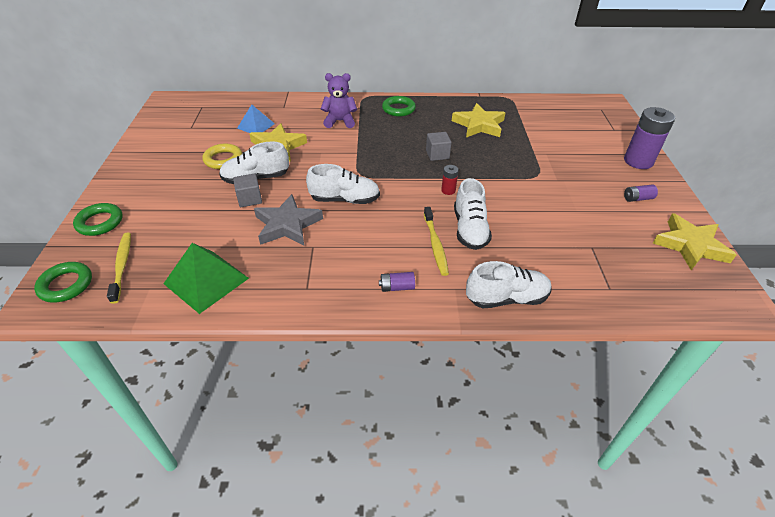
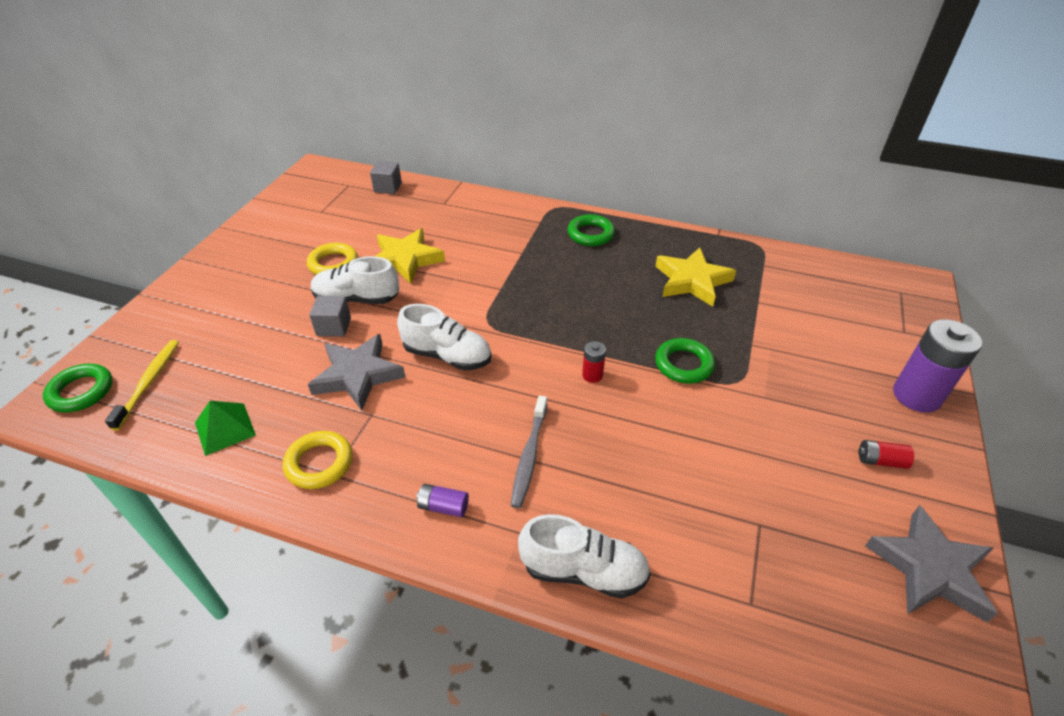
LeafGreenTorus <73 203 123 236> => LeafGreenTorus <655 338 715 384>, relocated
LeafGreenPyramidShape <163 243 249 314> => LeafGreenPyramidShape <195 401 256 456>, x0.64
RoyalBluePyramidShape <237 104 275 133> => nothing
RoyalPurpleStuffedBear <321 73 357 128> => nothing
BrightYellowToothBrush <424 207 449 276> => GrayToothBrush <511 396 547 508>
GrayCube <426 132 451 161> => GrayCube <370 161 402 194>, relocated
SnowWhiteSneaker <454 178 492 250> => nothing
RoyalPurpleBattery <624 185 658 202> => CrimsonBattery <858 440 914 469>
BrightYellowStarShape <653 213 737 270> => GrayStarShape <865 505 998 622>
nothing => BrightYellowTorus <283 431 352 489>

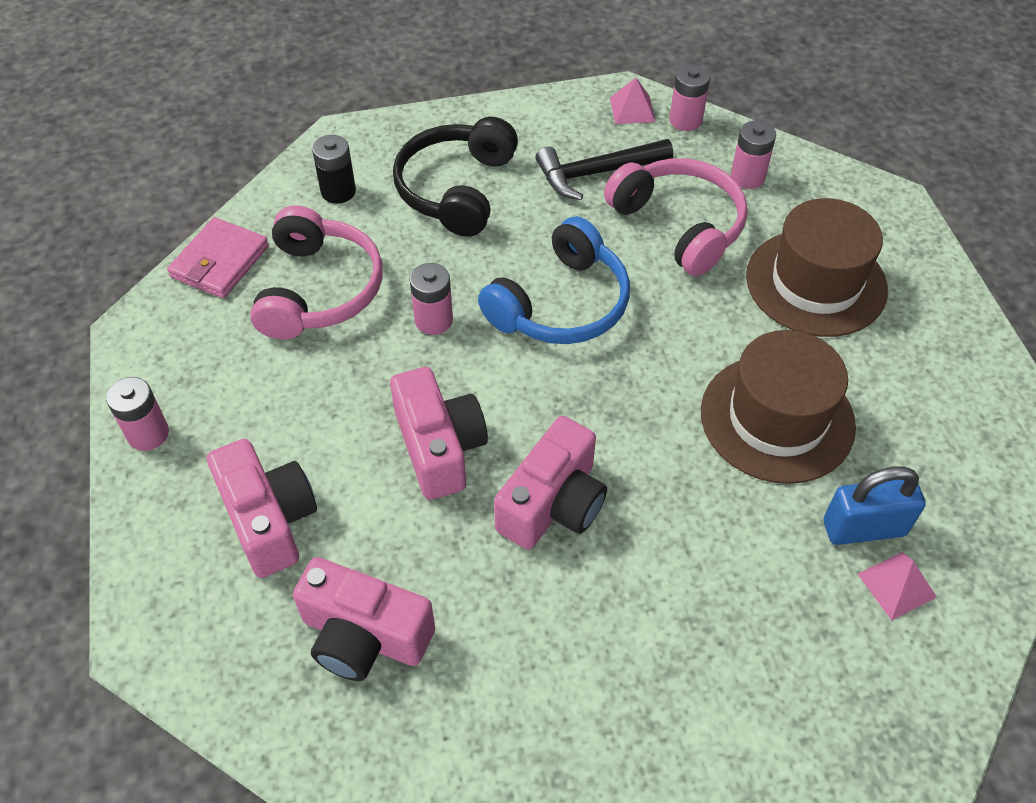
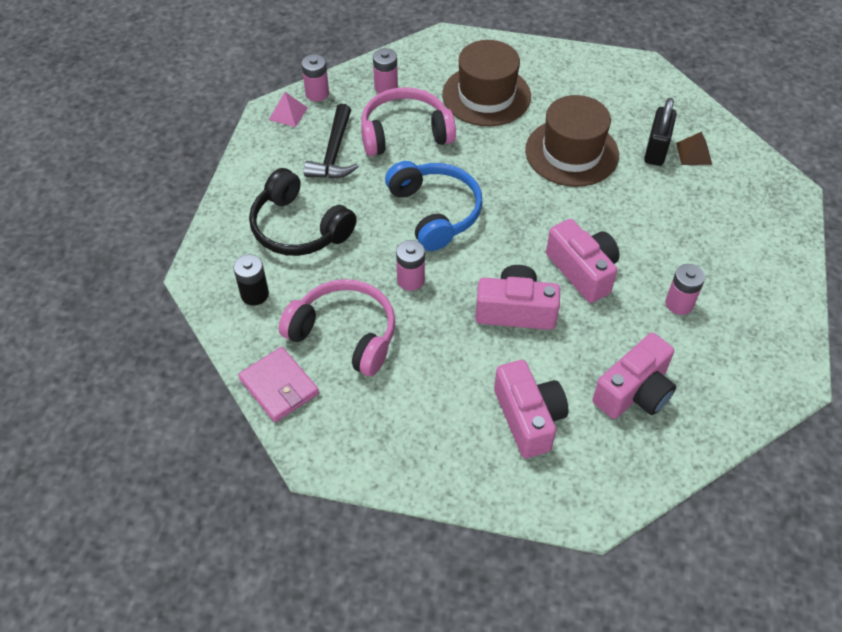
RosePinkBattery <106 377 169 451> => RosePinkBattery <665 264 705 315>, relocated
RosePinkPhotoCamera <207 439 317 578> => RosePinkPhotoCamera <494 360 568 458>, 75 degrees clockwise
RoyalBlueSmallLock <824 466 926 545> => JetBlackSmallLock <644 98 677 166>
RosePinkPyramidShape <858 552 937 620> => RussetPyramidShape <676 132 712 165>

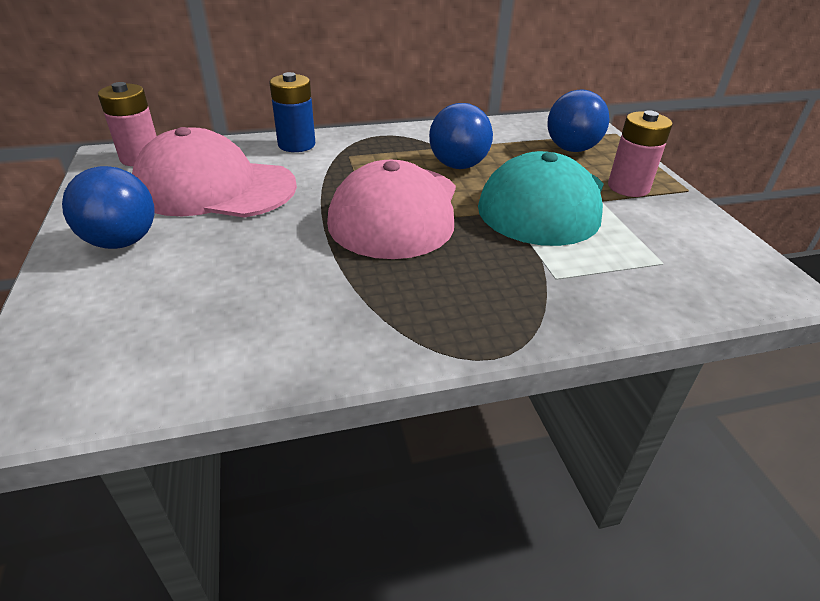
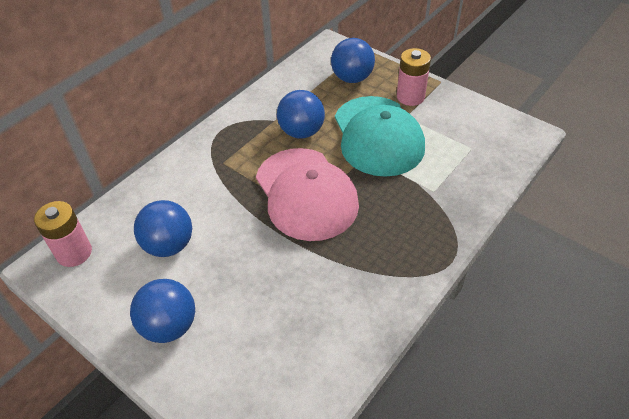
RosePinkPeakedCap <132 127 297 218> => RoyalBlueBall <134 200 192 257>
RoyalBlueBattery <269 72 315 152> => nothing

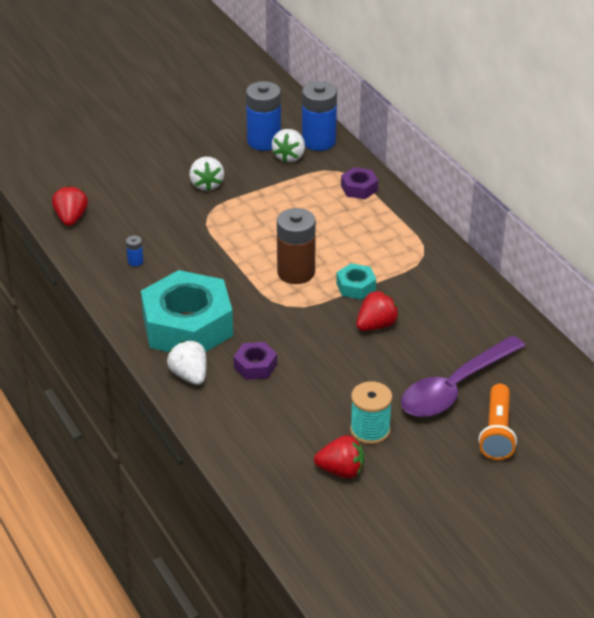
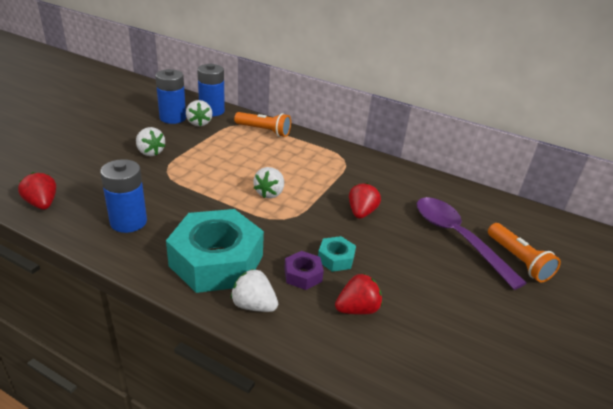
RoyalBlueBattery <126 235 143 266> => RoyalBlueBattery <100 159 147 233>, x2.41
RussetBattery <277 208 316 284> => SnowWhiteToyStrawberry <253 167 284 198>
CrimsonToyStrawberry <314 435 364 479> => CrimsonToyStrawberry <335 274 382 315>, relocated
TurquoiseHexNut <336 263 376 300> => TurquoiseHexNut <318 236 356 272>, relocated
RoyalPurpleHexNut <341 167 378 199> => BrightOrangeTorch <234 112 291 137>
TurquoiseBobbin <350 381 392 445> => nothing
RoyalPurpleTeaspoon <401 336 525 417> => RoyalPurpleTeaspoon <417 197 527 290>, 135 degrees clockwise

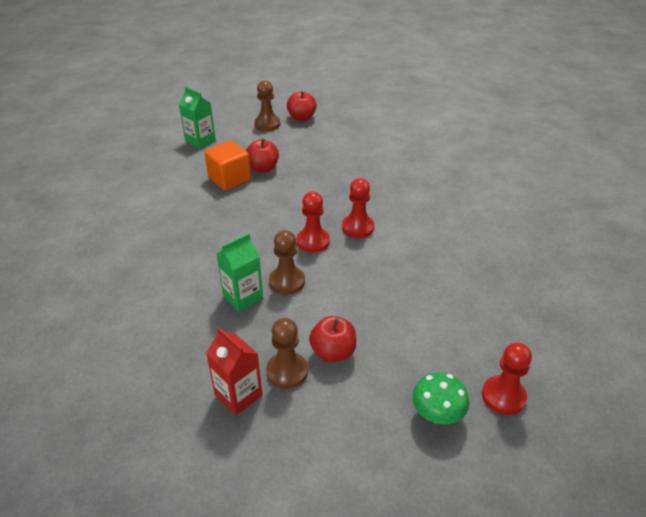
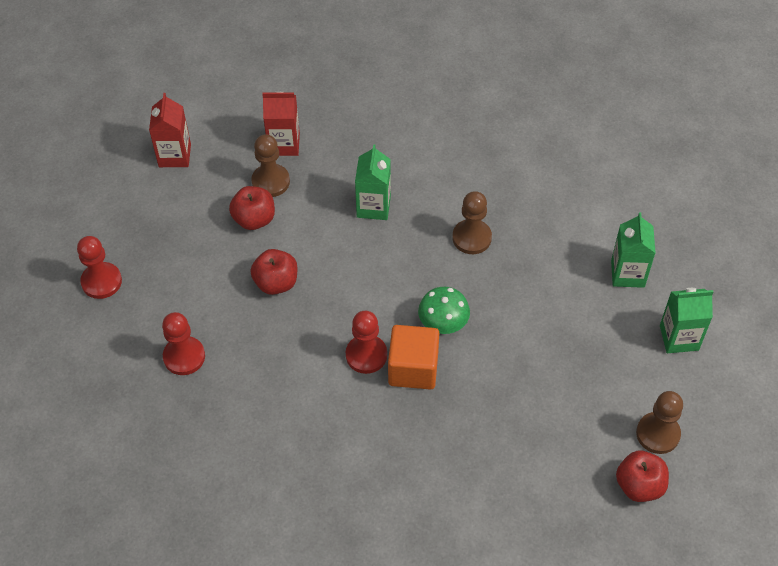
BrightOrangeCube <204 140 251 191> => BrightOrangeCube <388 325 439 390>, relocated
CrimsonApple <246 138 279 173> => CrimsonApple <251 249 297 295>, relocated
RussetChessPawn <269 230 305 295> => RussetChessPawn <452 191 492 254>, relocated
CrimsonChessPawn <297 191 330 253> => CrimsonChessPawn <162 312 205 375>, relocated
LeafGreenMushroom <412 372 469 424> => LeafGreenMushroom <418 287 470 334>, relocated
nothing => CrimsonJuiceCarton <149 93 191 167>
nothing => LeafGreenJuiceCarton <611 212 656 288>

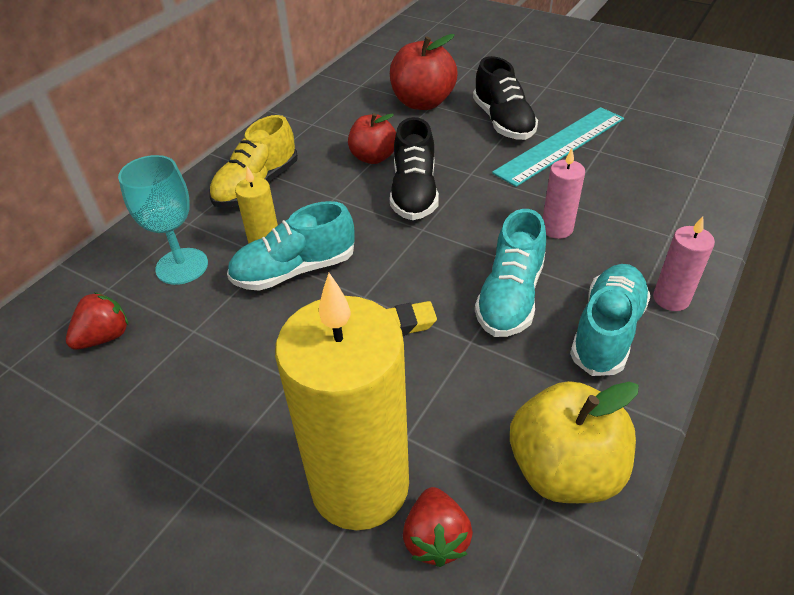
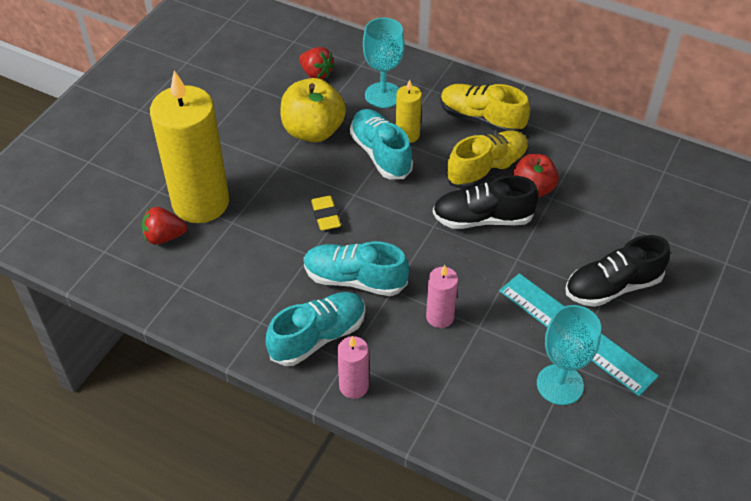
CrimsonApple <390 34 458 110> => nothing
BrightYellowApple <510 381 639 503> => BrightYellowApple <281 78 346 142>, relocated
TurquoiseSneaker <570 264 651 376> => TurquoiseSneaker <266 292 365 366>, 60 degrees counterclockwise
nothing => BrightYellowSneaker <446 130 529 189>
nothing => TurquoiseChalice <537 305 601 405>

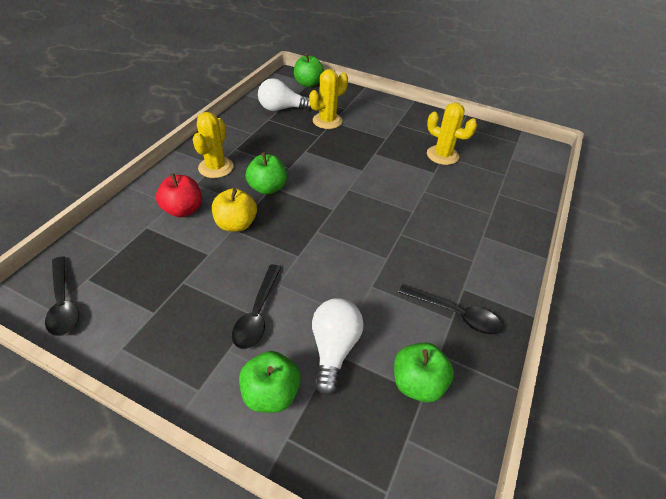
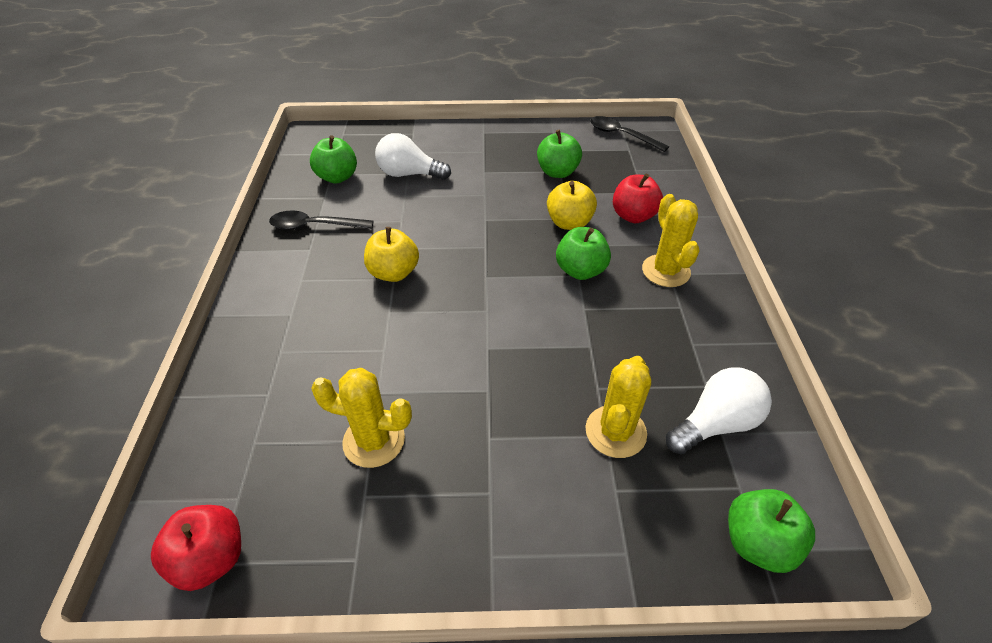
JetBlackTeaspoon <232 265 281 349> => nothing
LeafGreenApple <239 351 301 413> => LeafGreenApple <537 130 582 178>, relocated
SnowWhiteBulb <312 298 364 396> => SnowWhiteBulb <375 133 451 180>, 120 degrees clockwise
nothing => CrimsonApple <151 505 241 591>
nothing => BrightYellowApple <364 227 419 282>

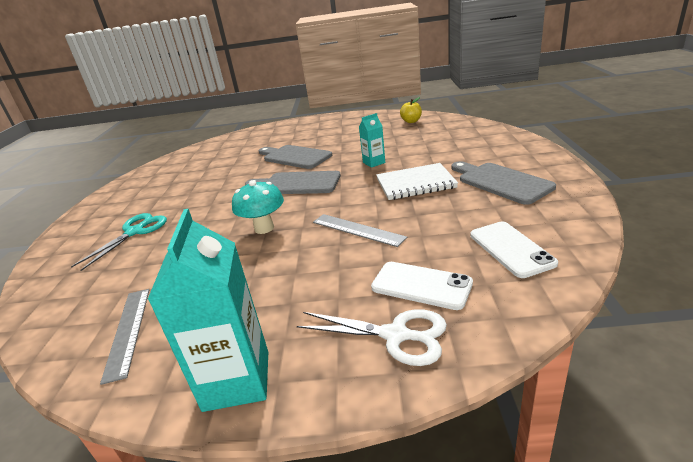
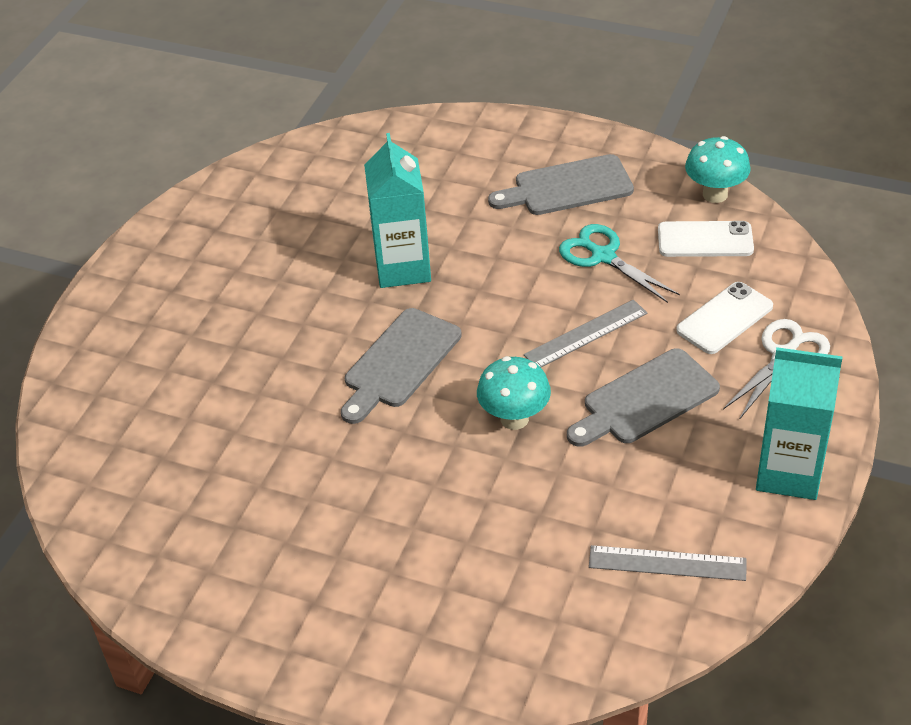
TurquoiseShears <71 213 167 271> => TurquoiseShears <559 224 680 303>, relocated
GrayCuttingBoard <259 145 332 169> => GrayCuttingBoard <567 348 720 447>, relocated
TurquoiseJuiceCarton <359 113 385 168> => TurquoiseJuiceCarton <364 133 431 288>, x1.90
SnowWhiteNotebook <376 163 458 200> => nothing
BrightYellowApple <400 97 422 123> => nothing
nothing => TurquoiseMushroom <685 136 751 203>

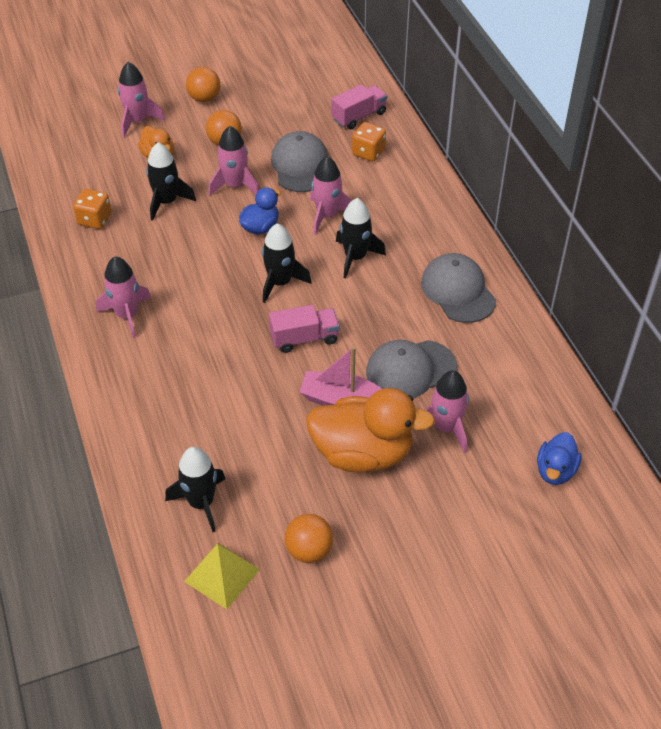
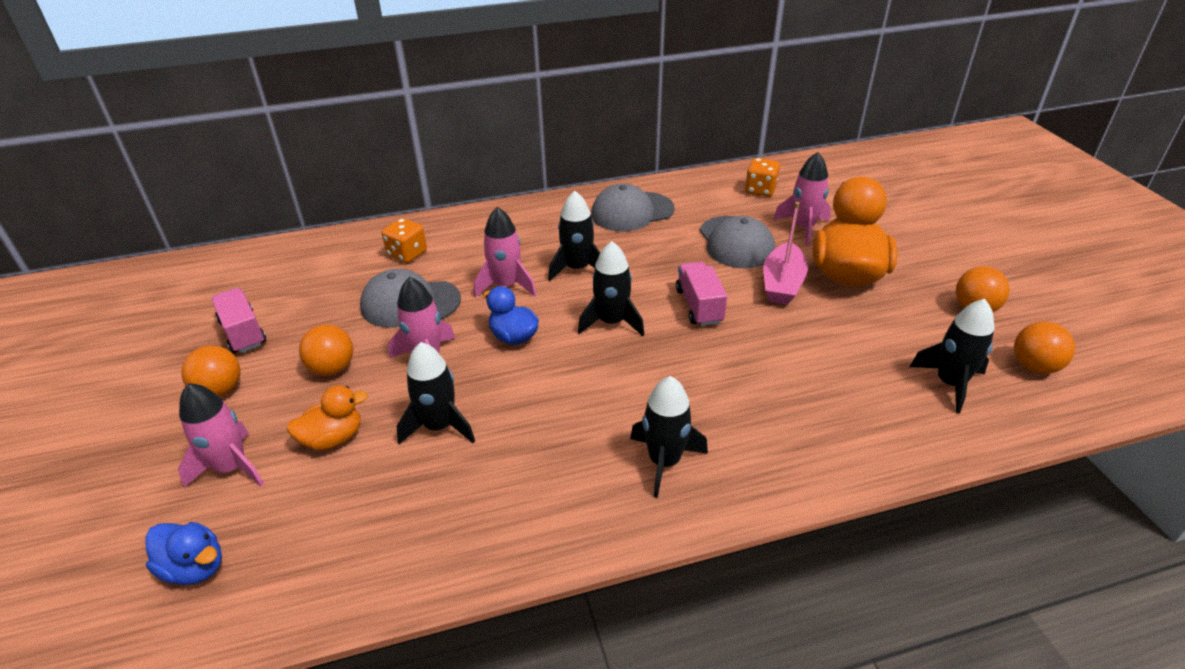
BrightOrangeDice <73 189 111 229> => BrightOrangeDice <745 158 780 197>, relocated
RosePinkSpaceship <96 256 152 339> => JetBlackSpaceship <630 376 708 498>
BrightYellowPyramidShape <184 543 260 609> => BrightOrangeBall <1014 322 1075 374>
RosePinkToyTruck <331 84 387 129> => RosePinkToyTruck <212 288 266 353>, relocated
RoyalBlueDuck <537 432 581 485> => RoyalBlueDuck <146 522 222 585>, relocated

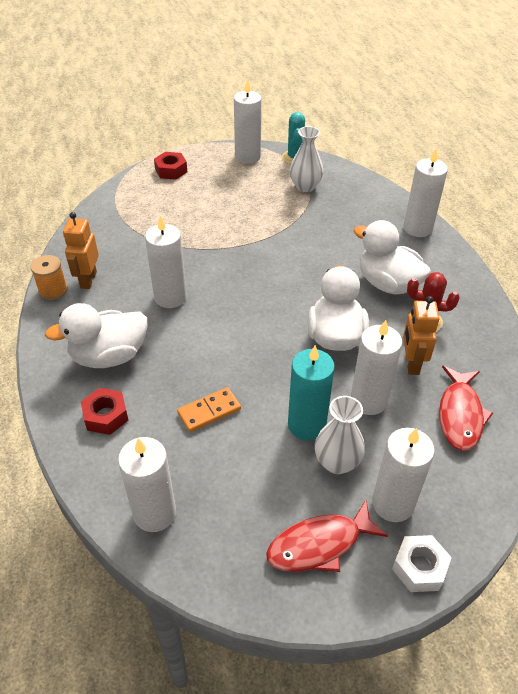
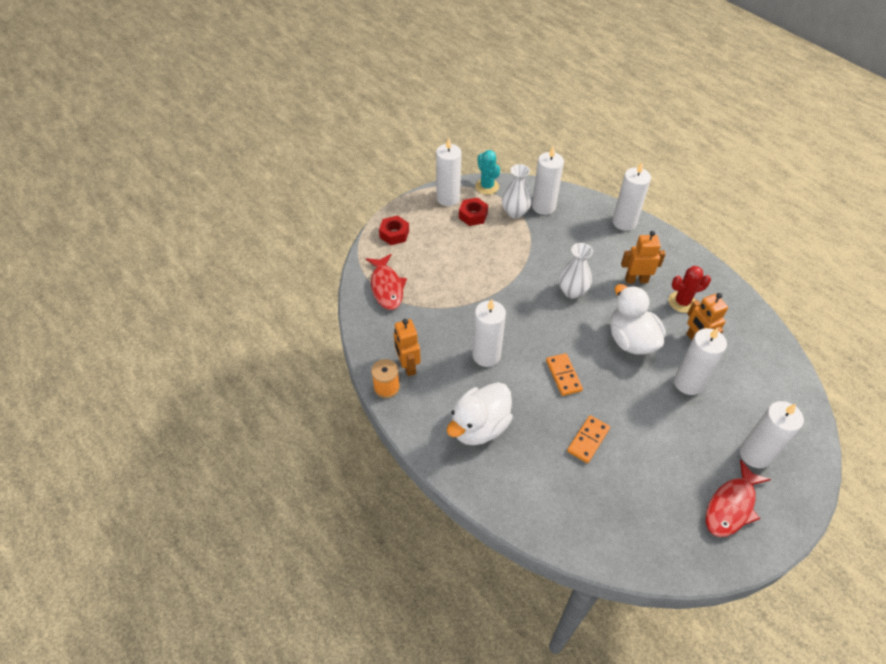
CrimsonHexNut <81 388 129 435> => CrimsonHexNut <459 198 488 226>, relocated
SnowWhiteCandle <118 437 176 532> => SnowWhiteCandle <532 146 564 215>, relocated
TurquoiseCandle <288 345 335 440> => nothing
SnowWhiteFlowerVase <315 396 365 474> => SnowWhiteFlowerVase <559 243 593 298>, relocated
SnowWhiteDuck <354 220 431 295> => BrightOrangeToyRobot <621 231 666 283>
SnowWhiteHexNut <392 535 452 592> => nothing
CrimsonToyFish <439 366 493 451> => CrimsonToyFish <366 254 407 310>, relocated
nothing => BrightOrangeDominoTile <546 353 583 396>

